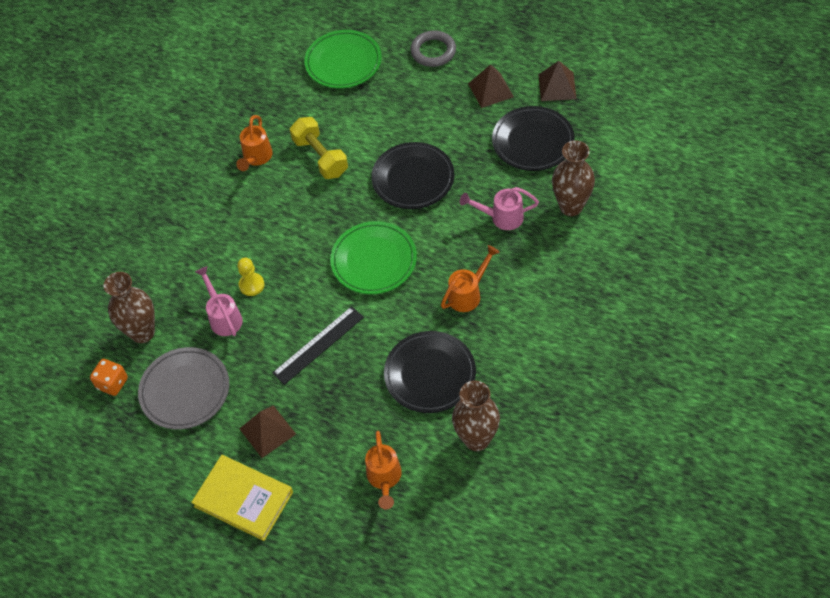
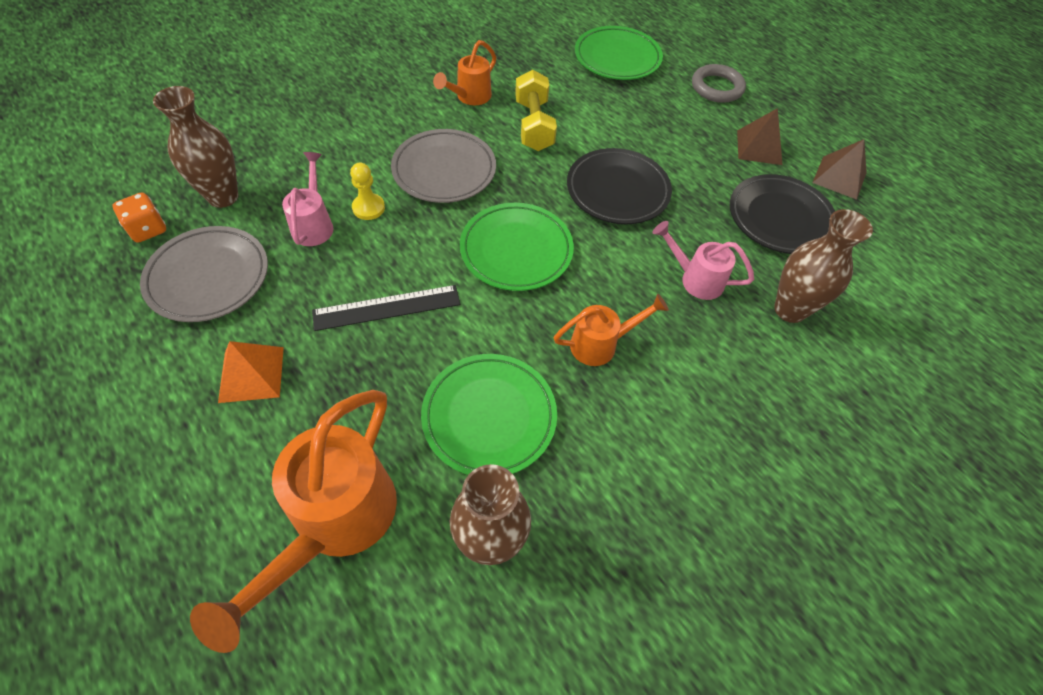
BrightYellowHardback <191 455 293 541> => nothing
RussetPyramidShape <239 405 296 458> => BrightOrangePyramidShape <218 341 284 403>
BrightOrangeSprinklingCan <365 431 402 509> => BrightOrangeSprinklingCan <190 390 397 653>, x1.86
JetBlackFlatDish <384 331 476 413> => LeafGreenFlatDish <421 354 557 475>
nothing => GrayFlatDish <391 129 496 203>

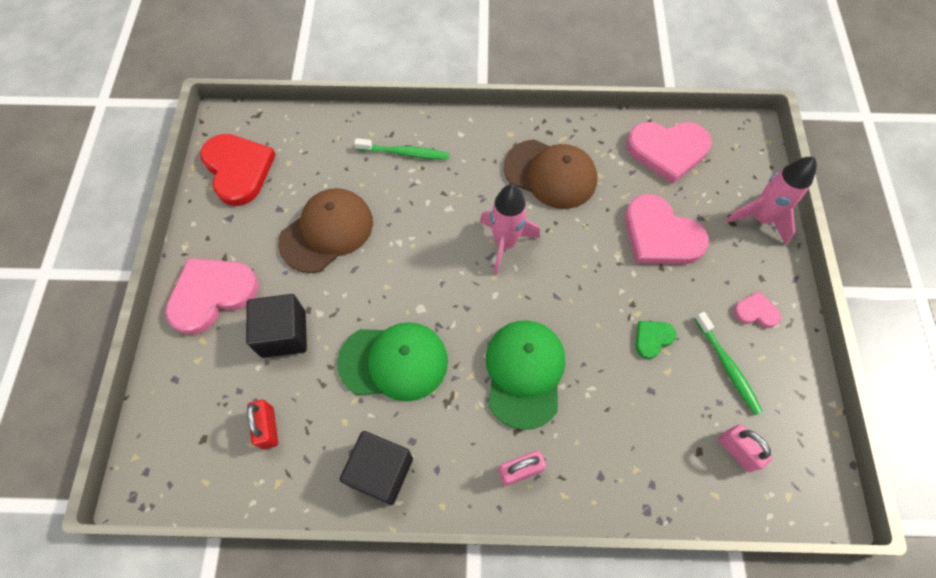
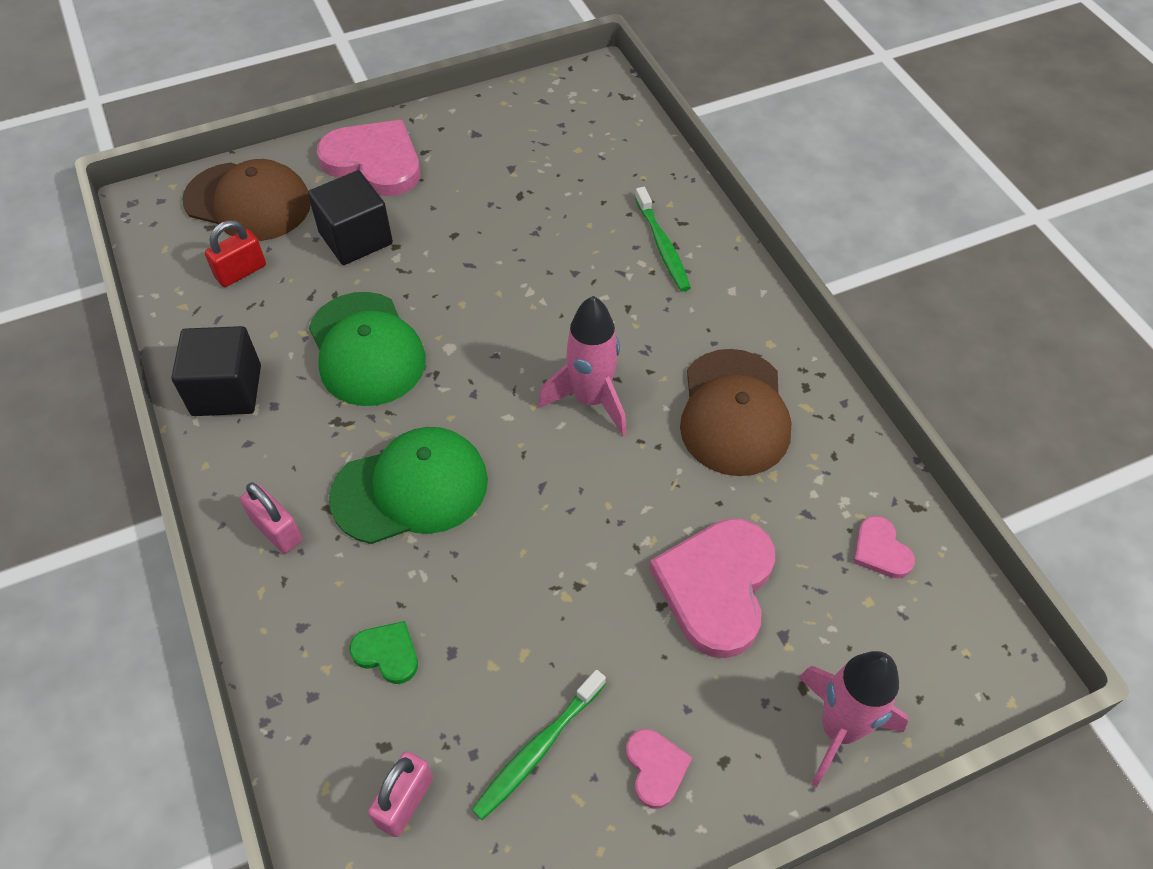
CrimsonHeart <200 134 276 206> => nothing
RussetPeakedCap <278 188 373 273> => RussetPeakedCap <182 159 311 241>, relocated
RosePinkHeart <627 122 712 184> => RosePinkHeart <853 516 915 578>, x0.48
LeafGreenHeart <636 321 676 359> => LeafGreenHeart <349 621 418 684>, relocated

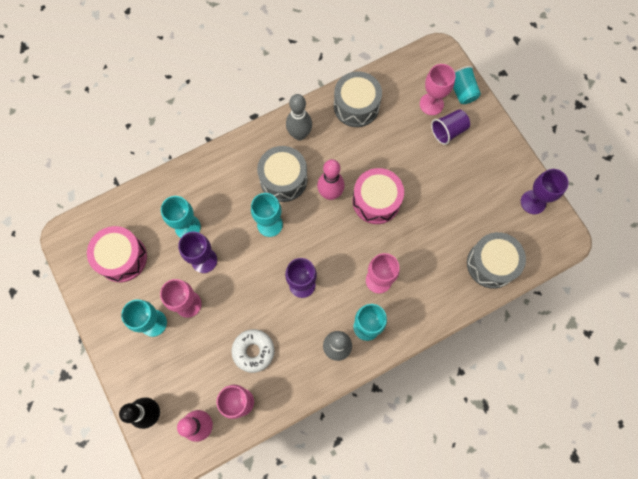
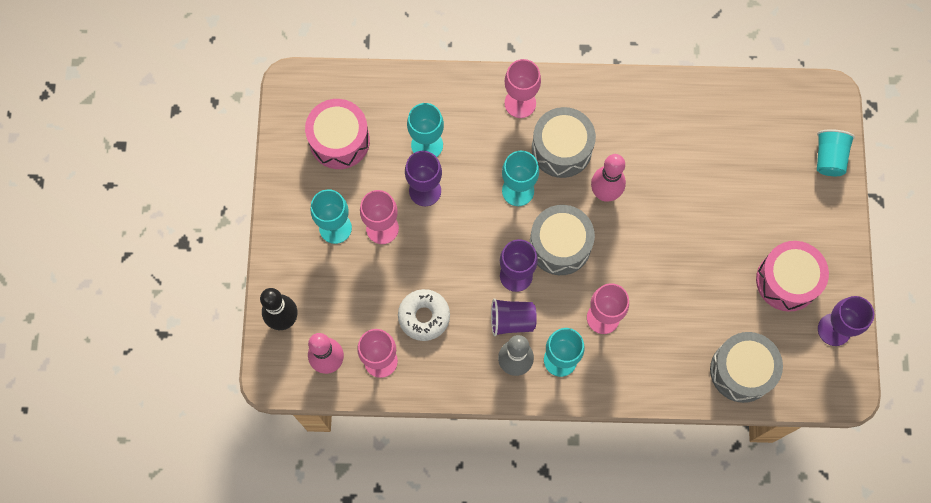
GrayTenpin <286 94 312 140> => nothing
GrayDrum <334 71 382 127> => GrayDrum <529 205 595 275>, relocated
RosePinkDrum <353 168 404 224> => RosePinkDrum <756 241 829 312>, relocated
RosePinkChalice <420 64 455 115> => RosePinkChalice <504 59 541 118>, relocated
RoyalPurpleCup <431 109 470 145> => RoyalPurpleCup <491 298 537 336>, relocated

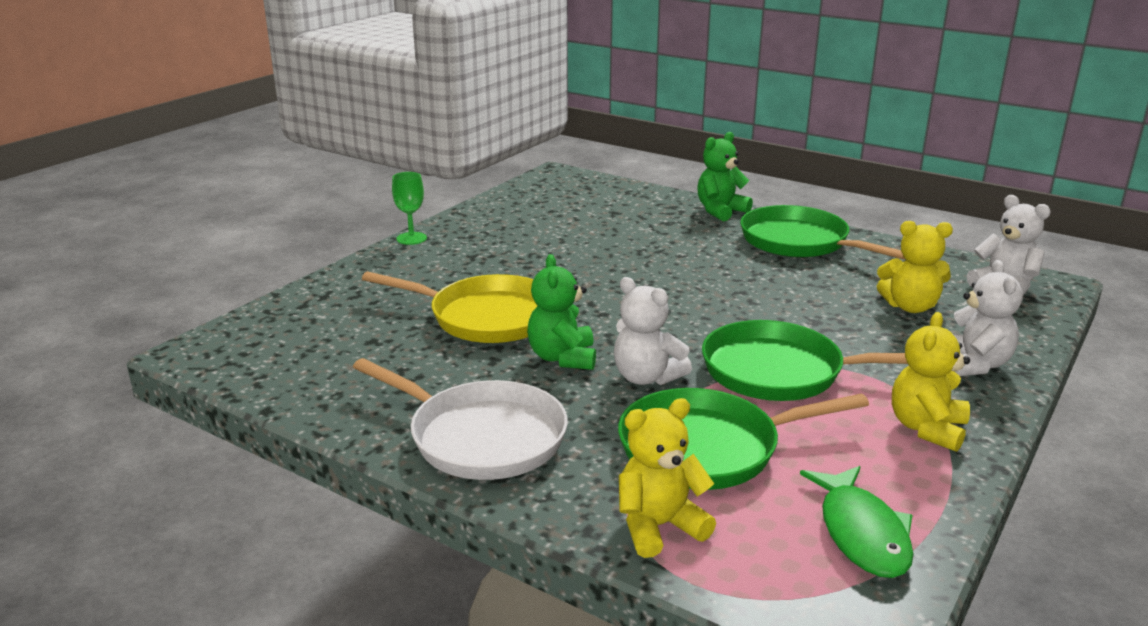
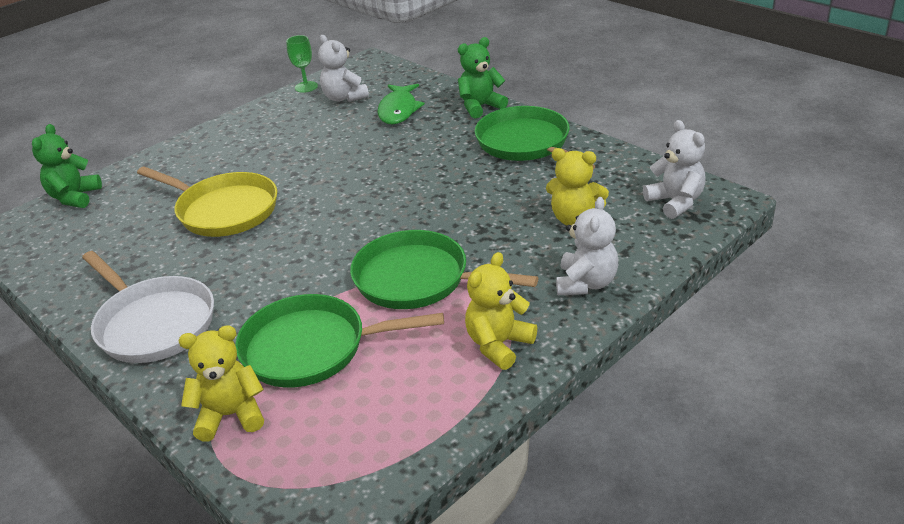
LeafGreenChalice <392 172 427 245> => LeafGreenChalice <286 35 318 93>, relocated
LeafGreenStuffedBear <527 254 596 370> => LeafGreenStuffedBear <32 124 102 208>, relocated
SnowWhiteStuffedBear <614 277 692 385> => SnowWhiteStuffedBear <318 35 369 102>, relocated
LeafGreenToyFish <800 466 914 578> => LeafGreenToyFish <377 84 425 125>, relocated

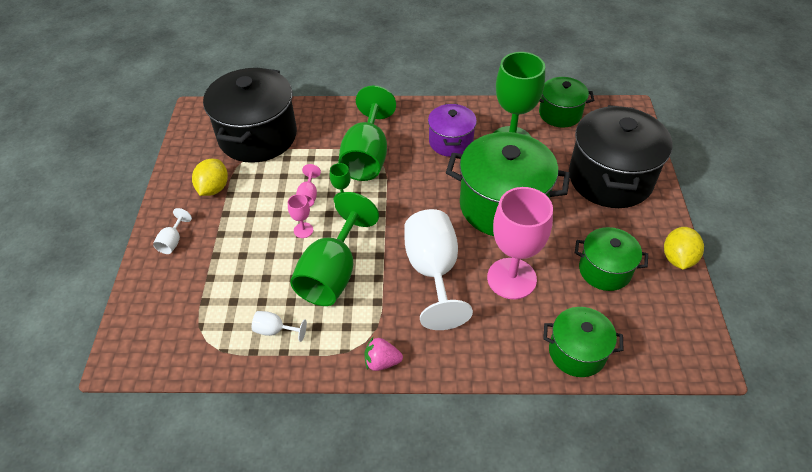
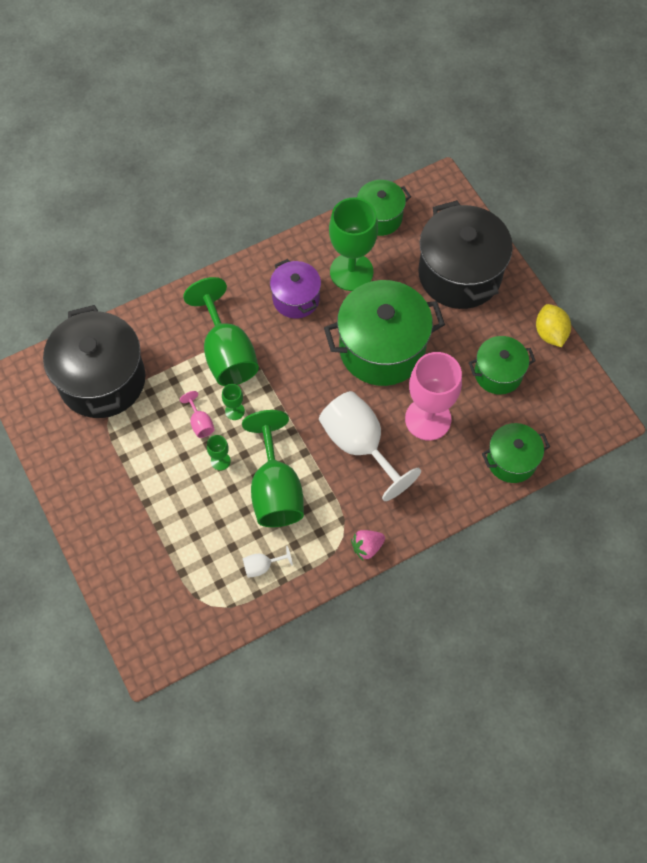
SnowWhiteChalice <153 208 192 254> => nothing
BrightYellowToyLemon <192 159 228 196> => nothing
RosePinkChalice <288 194 313 238> => LeafGreenChalice <207 435 231 470>

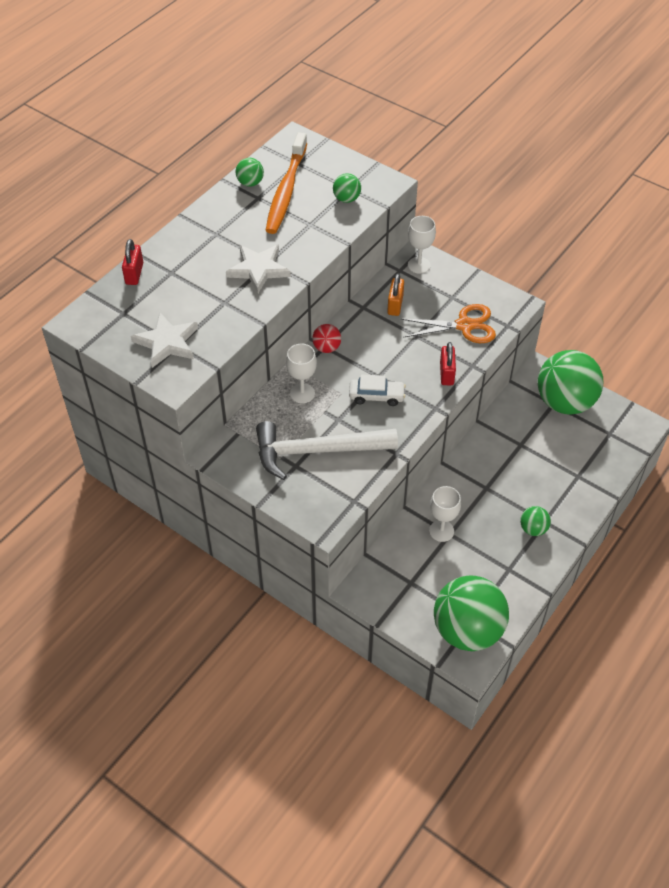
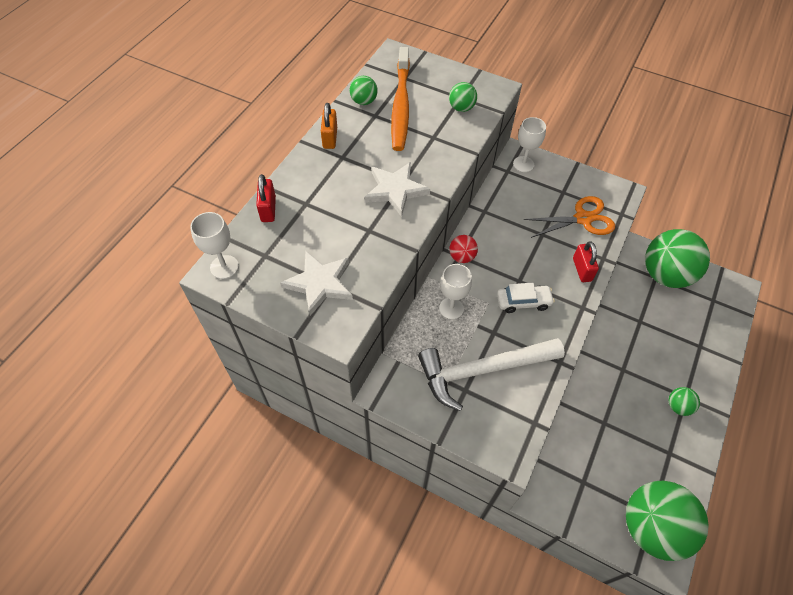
BrightOrangeSmallLock <387 274 404 316> => BrightOrangeSmallLock <321 103 337 149>, relocated
SnowWhiteChalice <429 486 461 542> => SnowWhiteChalice <190 212 239 279>, relocated

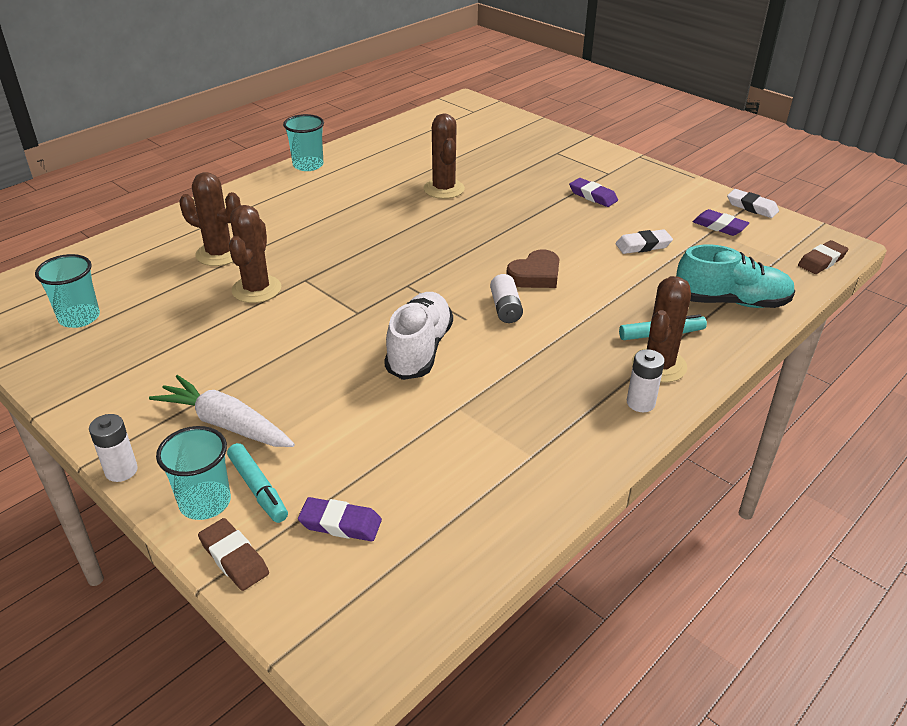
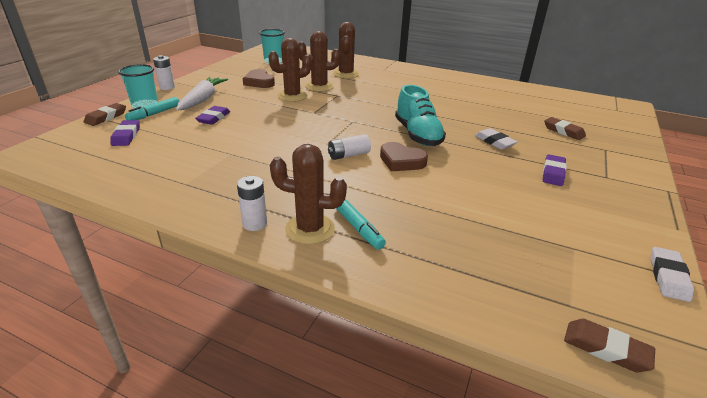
TurquoiseCup <283 114 324 171> => nothing
SnowWhiteSneaker <384 292 453 380> => nothing
RussetSaguaroCactus <423 113 465 199> => RussetSaguaroCactus <269 38 312 102>, relocated
SnowWhiteEraser <615 229 673 254> => SnowWhiteEraser <475 128 518 149>, relocated
TurquoiseSneaker <676 244 796 308> => TurquoiseSneaker <395 85 446 146>, relocated
RoyalPurpleEraser <693 209 749 236> => RoyalPurpleEraser <195 106 230 125>, relocated
nothing => RussetHeart <243 69 275 88>
nothing => RussetEraser <544 117 586 140>

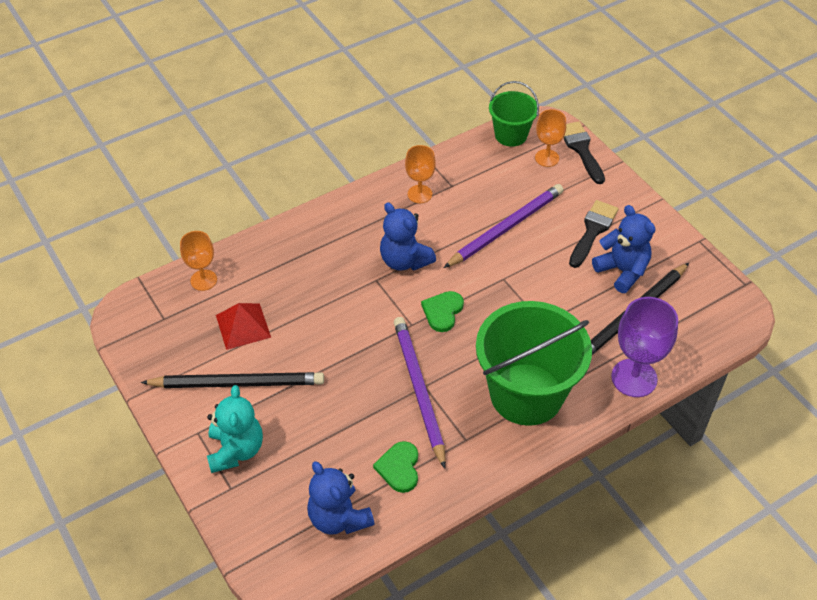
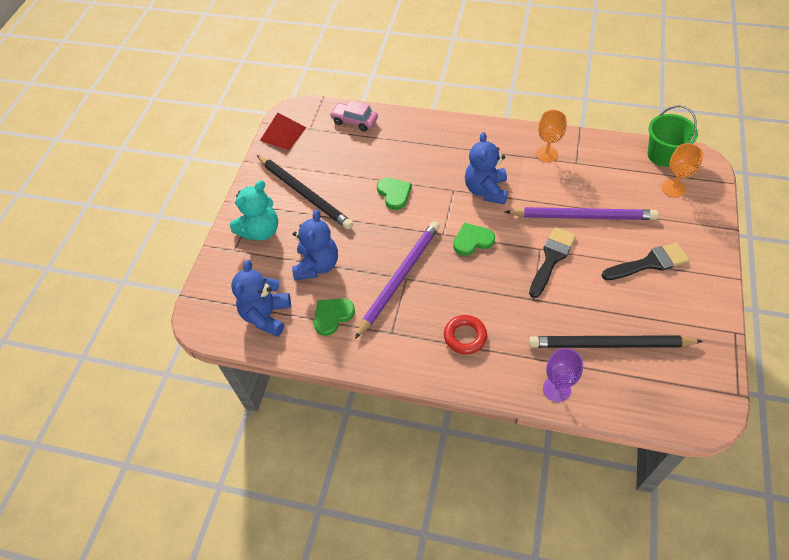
BrightOrangeChalice <180 231 217 291> => RosePinkAutomobile <330 100 378 132>
CrimsonPyramidShape <216 303 271 350> => CrimsonPyramidShape <260 113 307 150>, relocated
LeafGreenSandBucket <476 301 592 426> => CrimsonTorus <444 315 487 354>
JetBlackPaintBrush <563 121 605 184> => JetBlackPaintBrush <529 227 576 298>, relocated
RoyalBlueStuffedBear <592 205 656 293> => RoyalBlueStuffedBear <292 210 338 280>, relocated
RoyalPurpleChalice <611 297 678 397> => RoyalPurpleChalice <543 348 583 402>, x0.62
nothing => LeafGreenHeart <377 177 412 210>

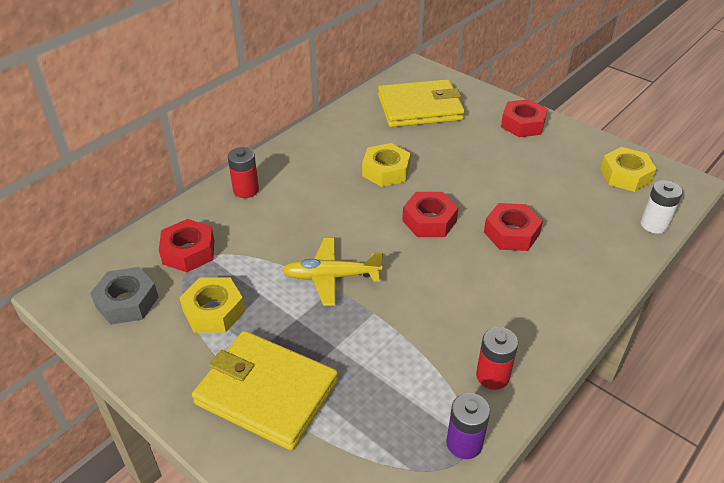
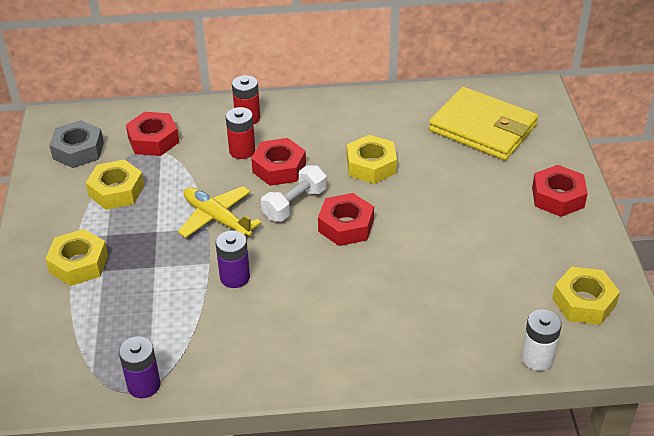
BrightYellowCardWallet <192 331 338 450> => BrightYellowHexNut <45 229 108 286>
CrimsonBattery <476 327 518 390> => CrimsonBattery <226 107 255 159>, relocated
CrimsonHexNut <484 203 543 251> => CrimsonHexNut <251 138 306 186>, relocated
nothing => RoyalPurpleBattery <216 231 250 288>
nothing => SnowWhiteDumbbell <261 166 327 221>

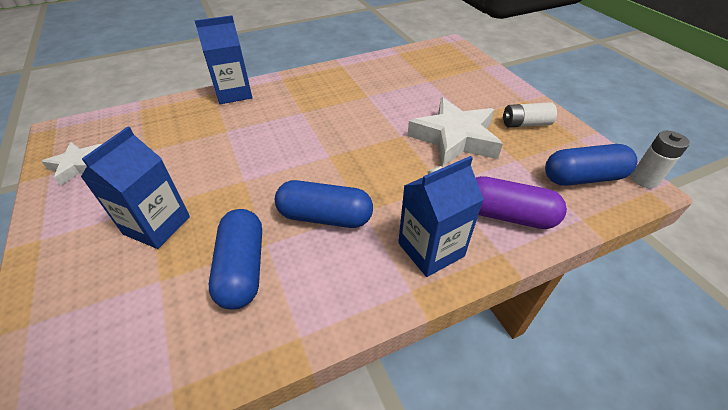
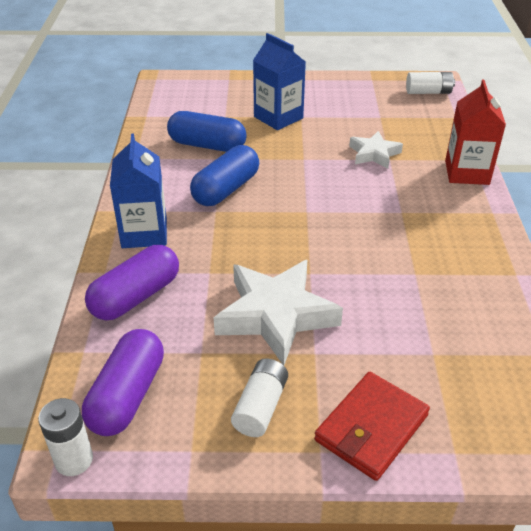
SnowWhiteStarShape <41 142 102 185> => SnowWhiteStarShape <349 131 403 168>, relocated
RoyalBlueJuiceCarton <195 15 252 104> => CrimsonJuiceCarton <445 80 506 185>
RoyalBlueCapsule <545 144 637 186> => RoyalPurpleCapsule <82 329 164 436>
nothing => CrimsonCardWallet <314 372 430 481>
nothing => SnowWhiteBattery <406 72 455 94>

